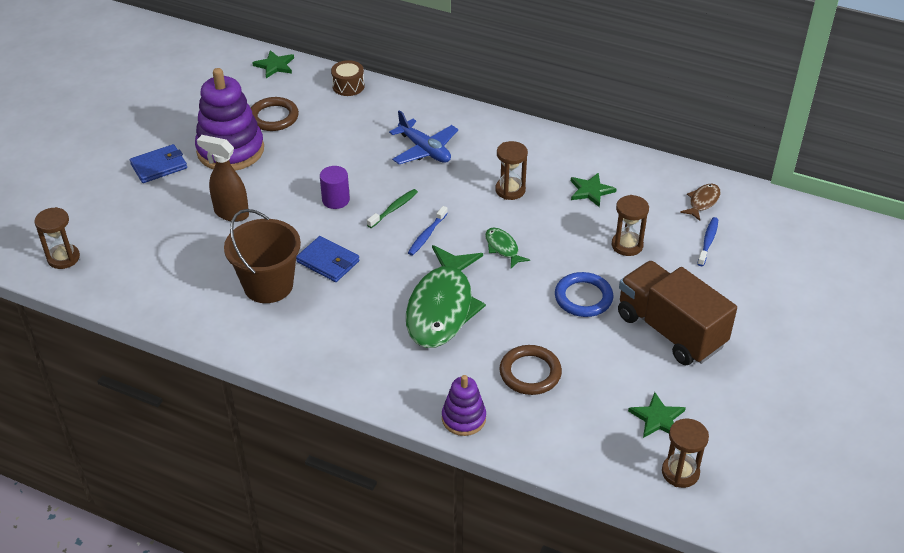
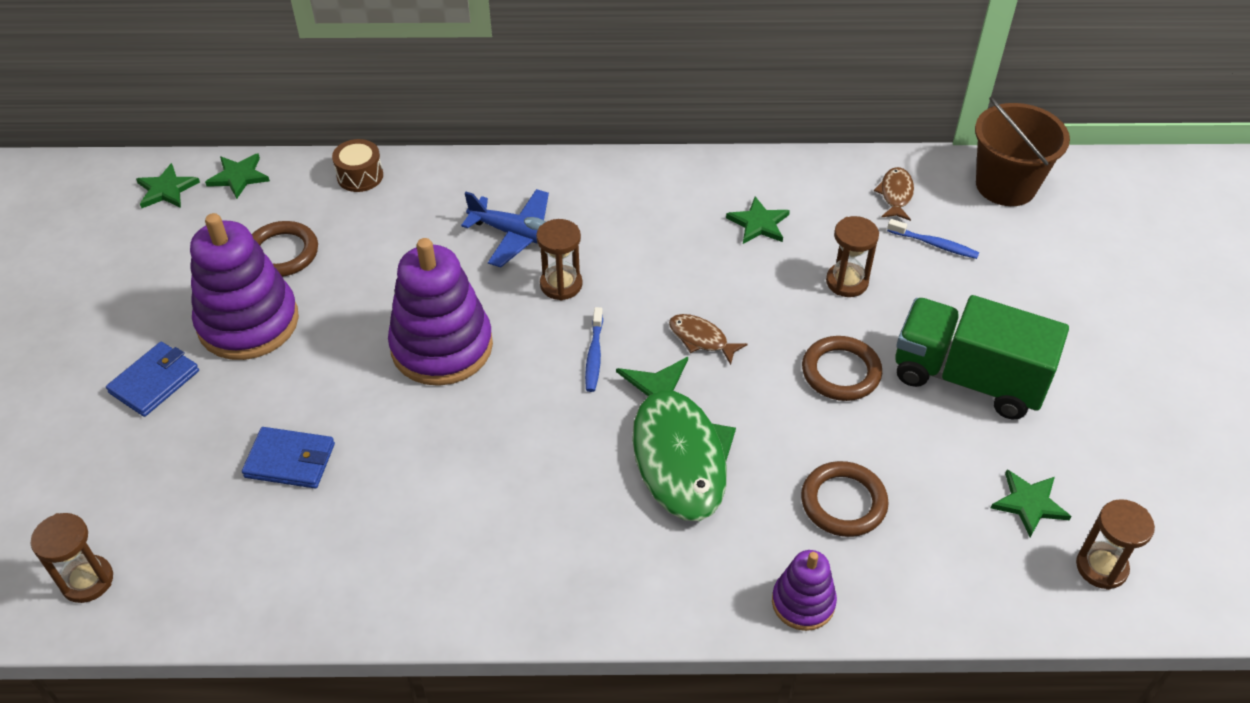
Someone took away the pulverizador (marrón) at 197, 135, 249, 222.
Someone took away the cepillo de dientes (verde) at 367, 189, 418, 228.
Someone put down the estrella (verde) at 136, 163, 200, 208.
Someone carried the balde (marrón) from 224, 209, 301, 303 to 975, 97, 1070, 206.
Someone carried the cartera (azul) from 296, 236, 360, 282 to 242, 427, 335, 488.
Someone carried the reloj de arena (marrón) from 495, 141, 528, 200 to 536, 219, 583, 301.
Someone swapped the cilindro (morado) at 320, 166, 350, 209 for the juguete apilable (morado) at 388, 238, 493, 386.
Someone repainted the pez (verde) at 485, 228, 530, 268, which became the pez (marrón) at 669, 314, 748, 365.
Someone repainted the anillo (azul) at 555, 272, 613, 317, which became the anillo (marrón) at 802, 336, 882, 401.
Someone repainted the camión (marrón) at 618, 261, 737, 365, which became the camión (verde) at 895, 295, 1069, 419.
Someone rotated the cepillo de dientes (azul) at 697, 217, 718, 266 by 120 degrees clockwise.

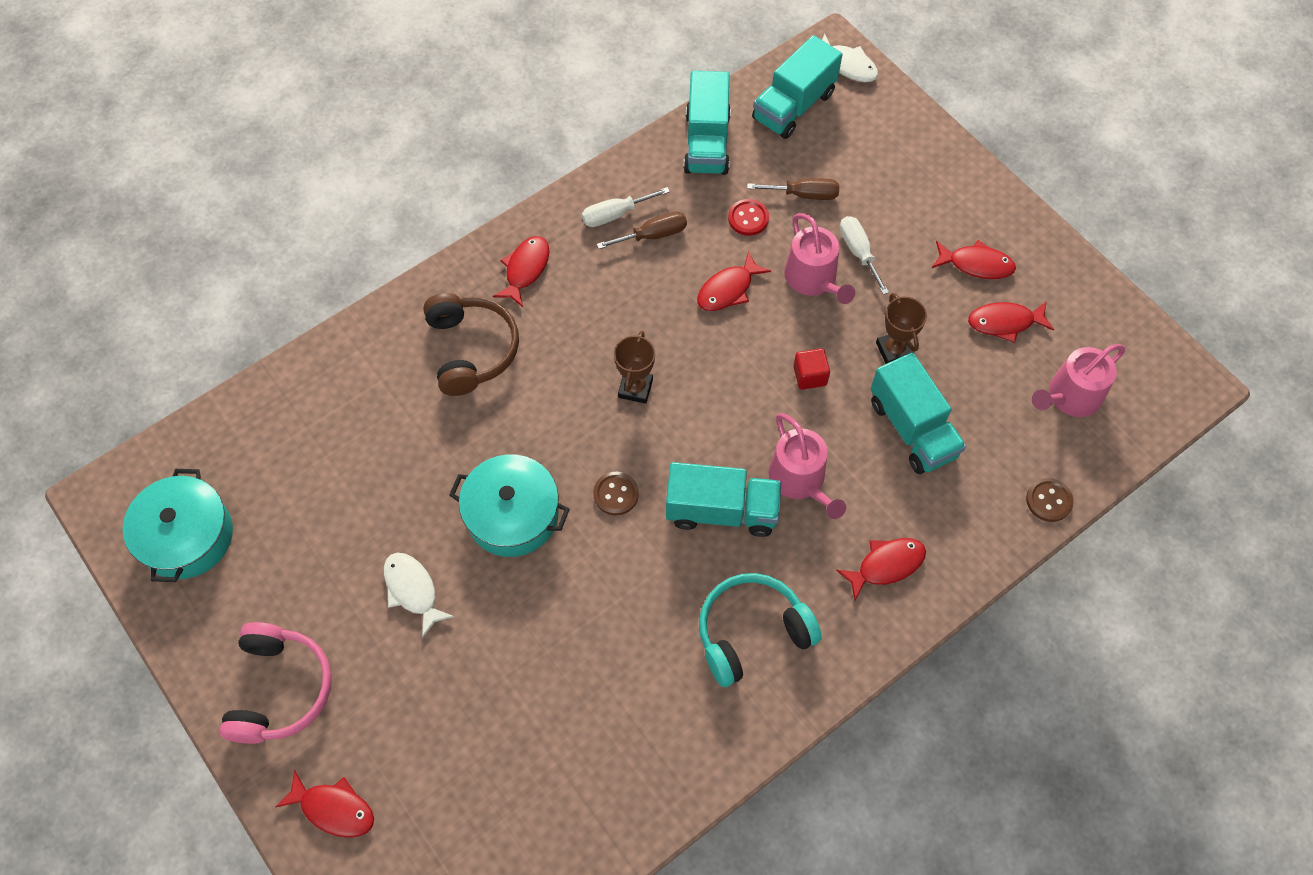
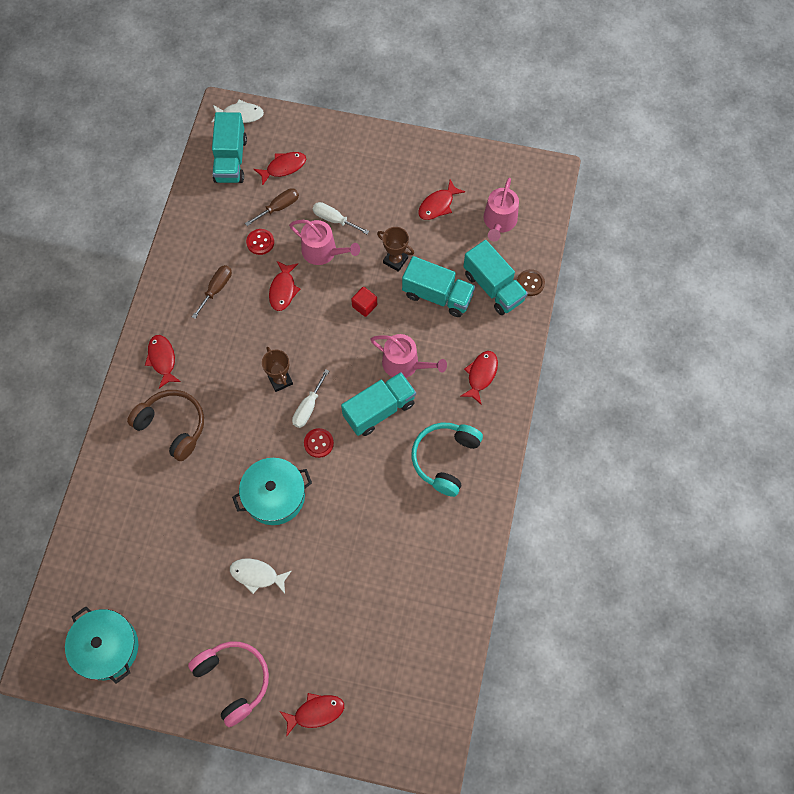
Someone carried the destornillador (blanco) from 582, 187, 670, 227 to 292, 369, 329, 428.
Someone carried the camión (turquesa) from 684, 71, 731, 175 to 463, 240, 528, 315.
Someone carried the pez (rojo) from 932, 240, 1016, 279 to 254, 152, 306, 186.
Someone repainted the botón (marrón) at 593, 472, 639, 515, which became the botón (rojo) at 304, 428, 334, 458.

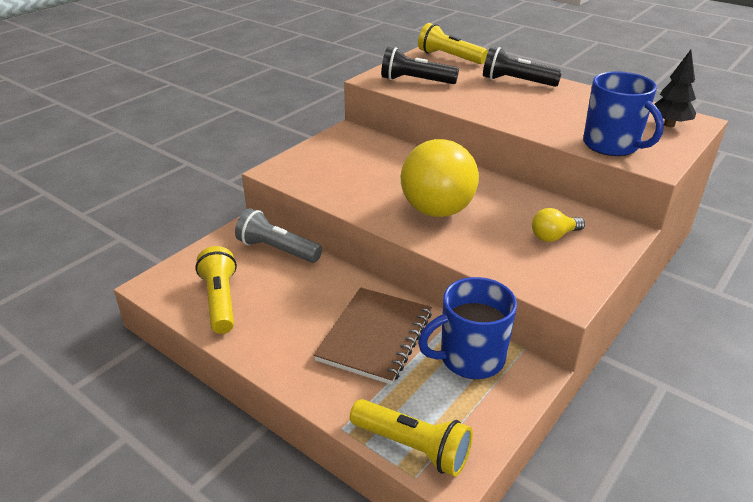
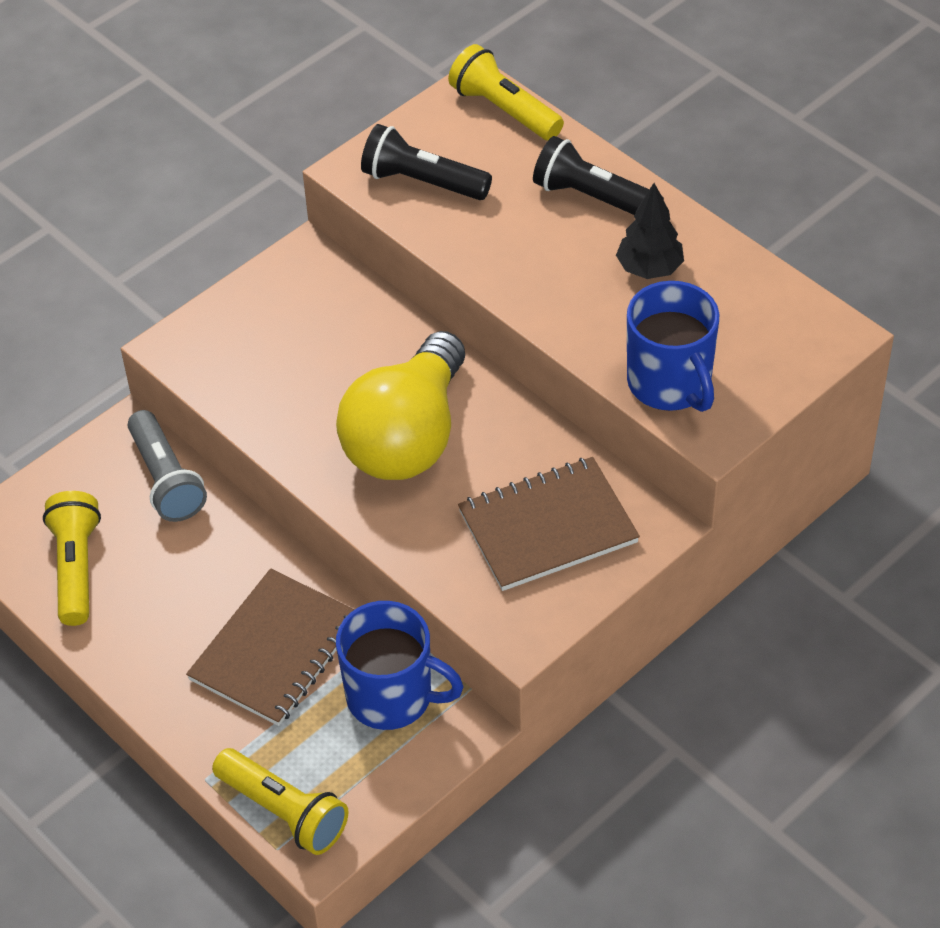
Someone carried the árbol (negro) from 655, 50, 697, 127 to 616, 183, 684, 279.
Someone swapped the bombilla (amarillo) at 532, 208, 585, 242 for the cuaderno (marrón) at 458, 457, 640, 591.
Someone rotated the lámpara de mano (gris) at 235, 209, 322, 263 by 150 degrees counterclockwise.
Someone rotated the taza (azul) at 418, 277, 517, 379 by 150 degrees counterclockwise.

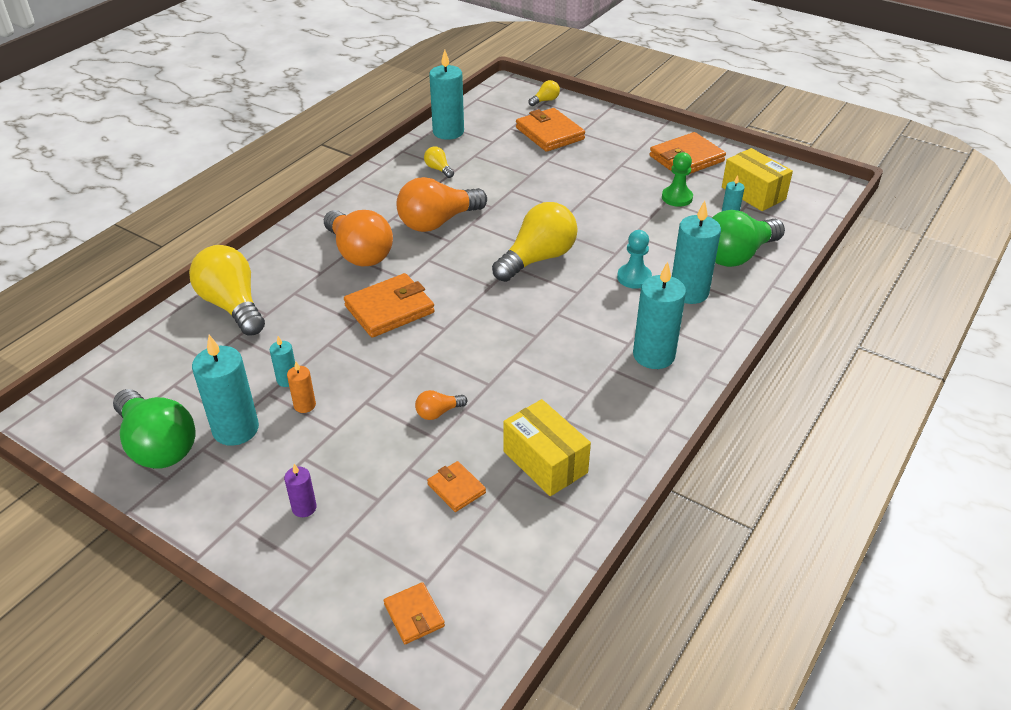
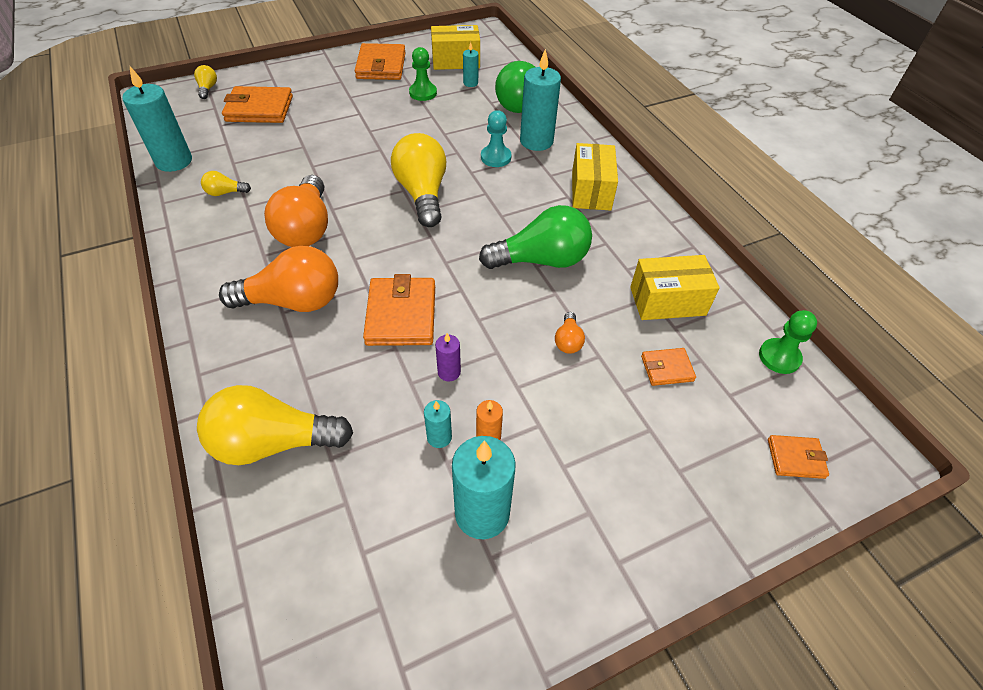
Someone put down the peón (verde) at 759, 310, 817, 374.
Someone carried the bombilla (verde) from 113, 389, 195, 469 to 479, 205, 592, 269.
Someone carried the vela (morado) from 284, 464, 317, 517 to 435, 333, 461, 381.
Someone swapped the vela (turquesa) at 633, 262, 686, 369 for the caja (amarillo) at 572, 143, 618, 211.

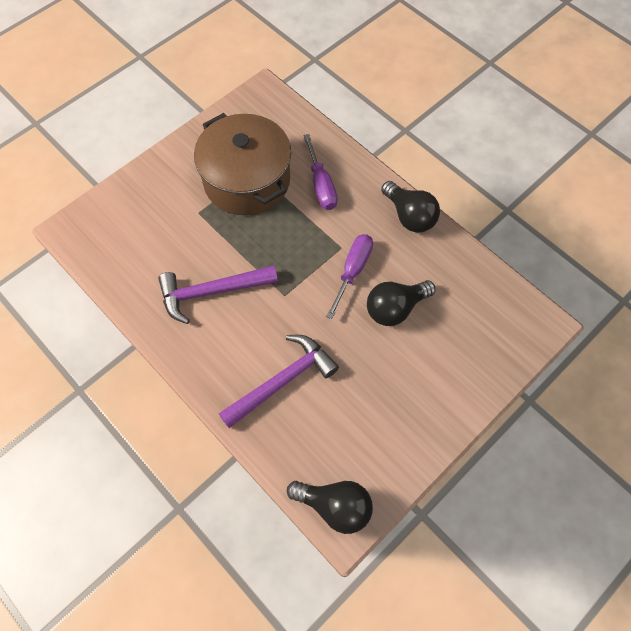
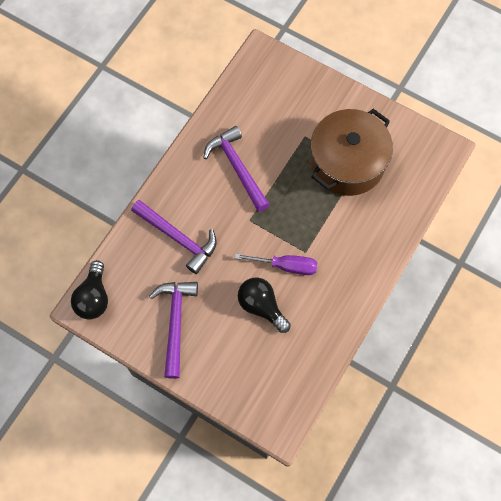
Someone took away the destornillador (morado) at 303, 134, 338, 210.
Someone took away the bombilla (negro) at 381, 181, 440, 233.
Someone put down the martillo (morado) at 149, 282, 198, 379.

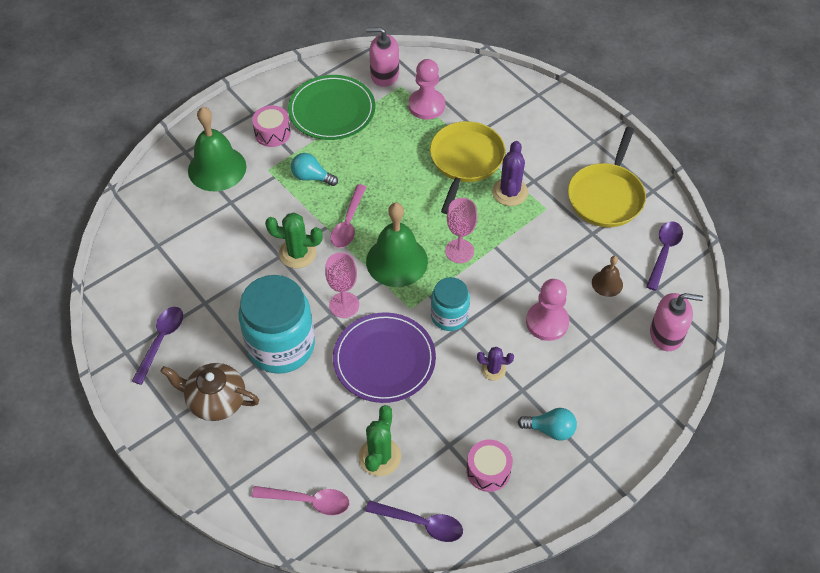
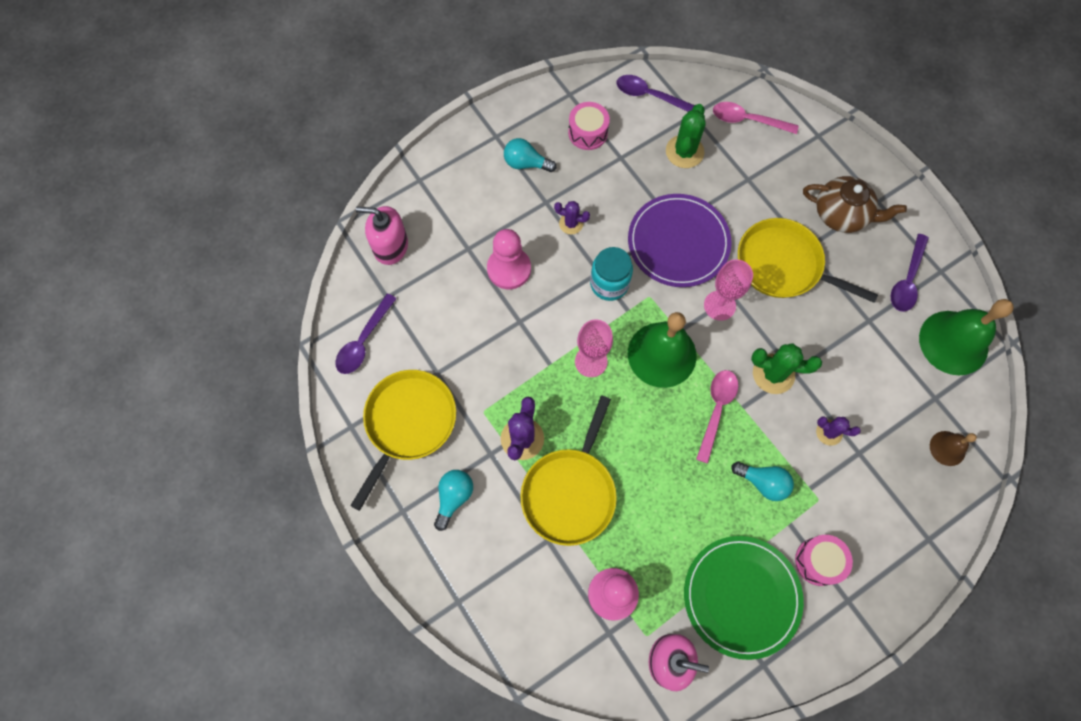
Someone put down the bombilla (turquesa) at 434, 470, 473, 531.
Someone put down the cactus (morado) at 816, 416, 861, 446.
Someone carried the campana (verde) from 188, 107, 246, 191 to 919, 299, 1014, 376.
Someone carried the campana (marrón) from 592, 256, 623, 297 to 930, 431, 977, 466.
Someone swapped the tarro (turquesa) at 239, 275, 315, 374 for the sartén (amarillo) at 738, 218, 878, 303.

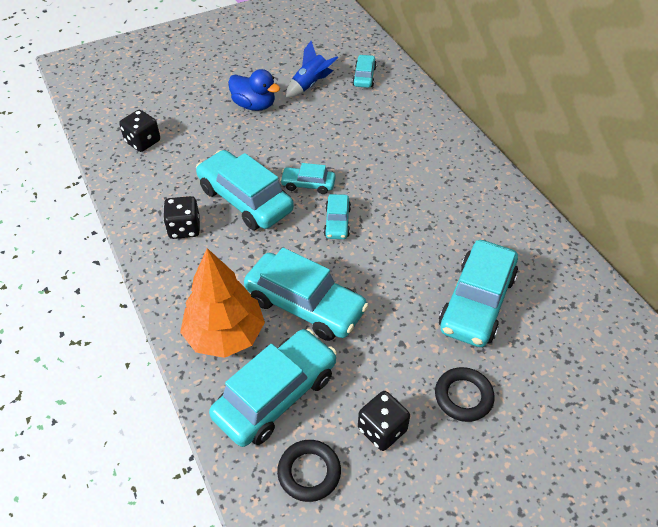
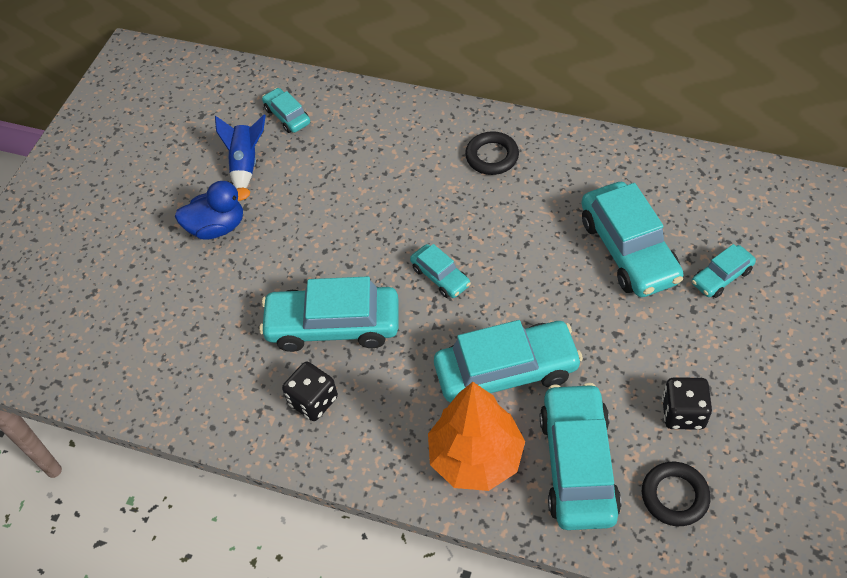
Someone took away the dado (negro) at 119, 110, 160, 152.
Someone carried the coche (turquesa) from 280, 163, 336, 194 to 692, 244, 756, 298.
Someone carried the anillo (negro) from 435, 367, 495, 422 to 465, 131, 519, 175.

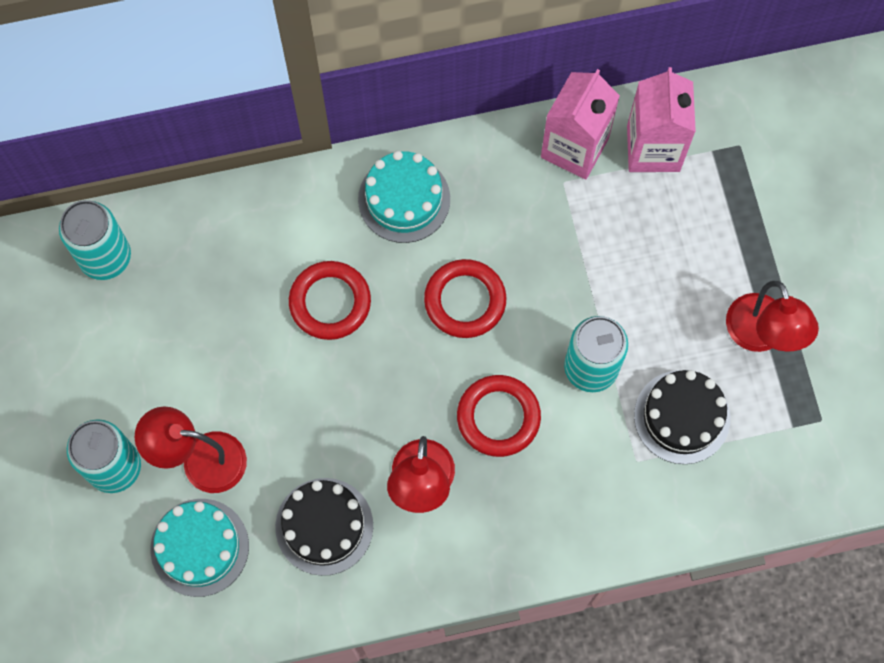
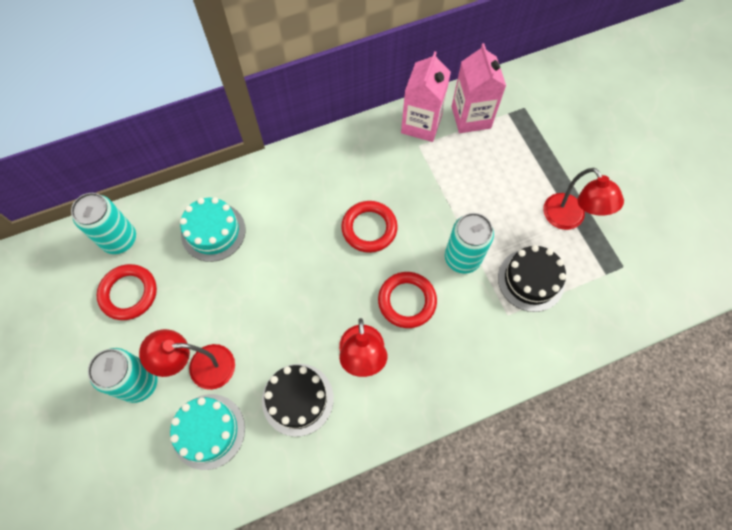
Someone carried the anillo (rojo) from 289, 261, 371, 340 to 97, 264, 157, 320.
Someone carried the tarta (turquesa) from 358, 151, 450, 243 to 180, 197, 246, 262.

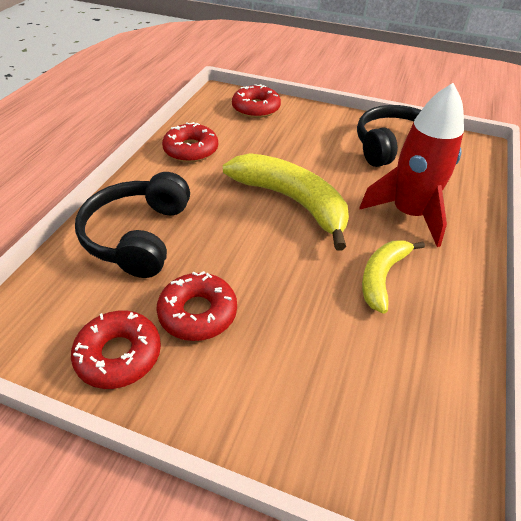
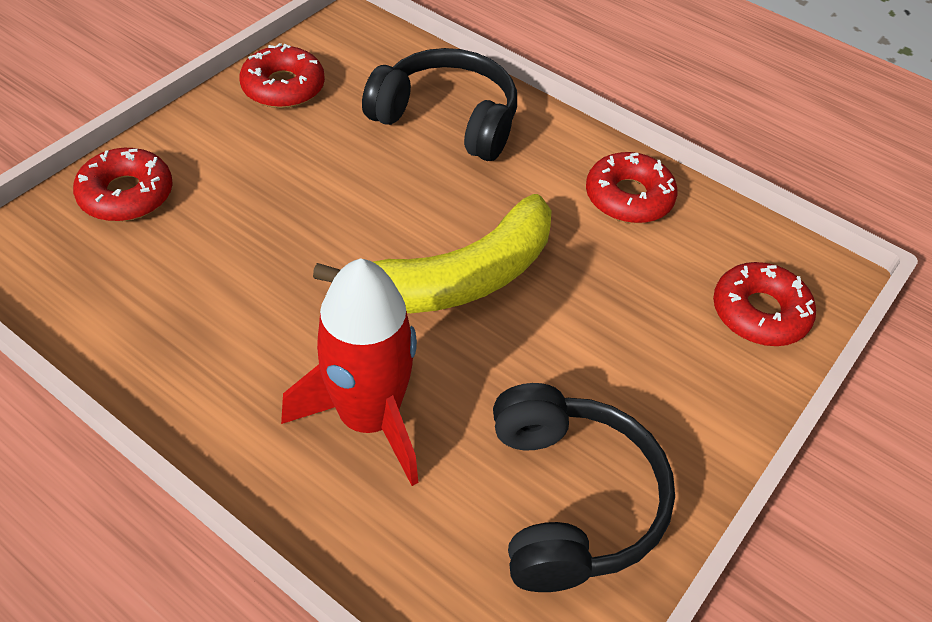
Someone took away the plátano (amarillo) at 362, 240, 425, 314.
Someone carried the rosquilla (rojo) from 156, 271, 237, 341 to 73, 148, 173, 222.

